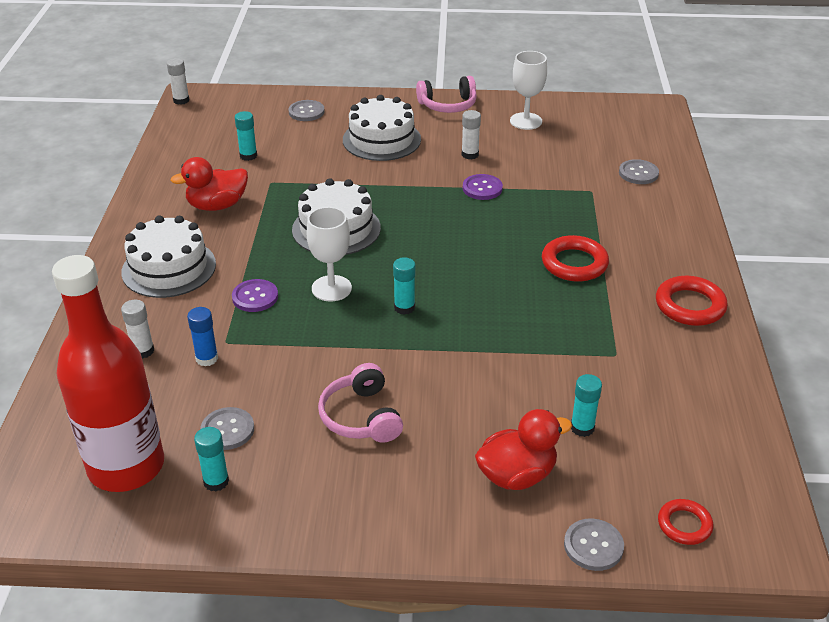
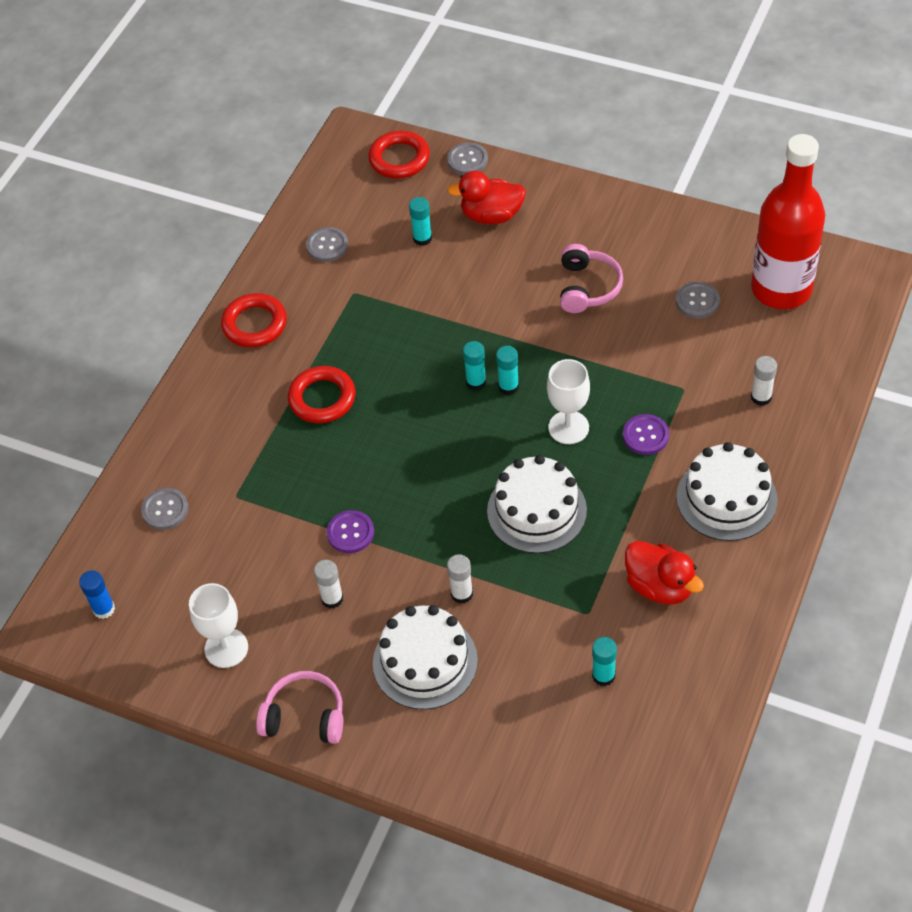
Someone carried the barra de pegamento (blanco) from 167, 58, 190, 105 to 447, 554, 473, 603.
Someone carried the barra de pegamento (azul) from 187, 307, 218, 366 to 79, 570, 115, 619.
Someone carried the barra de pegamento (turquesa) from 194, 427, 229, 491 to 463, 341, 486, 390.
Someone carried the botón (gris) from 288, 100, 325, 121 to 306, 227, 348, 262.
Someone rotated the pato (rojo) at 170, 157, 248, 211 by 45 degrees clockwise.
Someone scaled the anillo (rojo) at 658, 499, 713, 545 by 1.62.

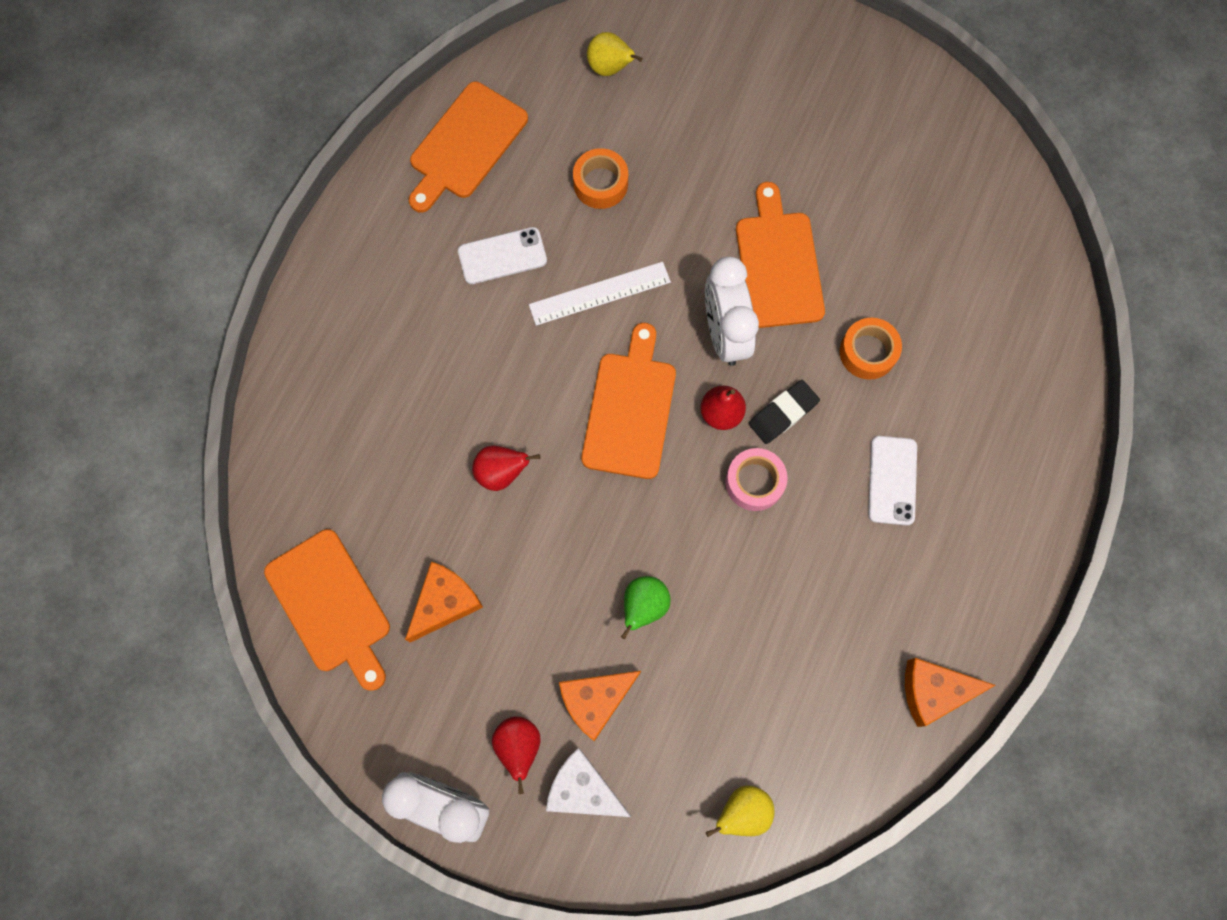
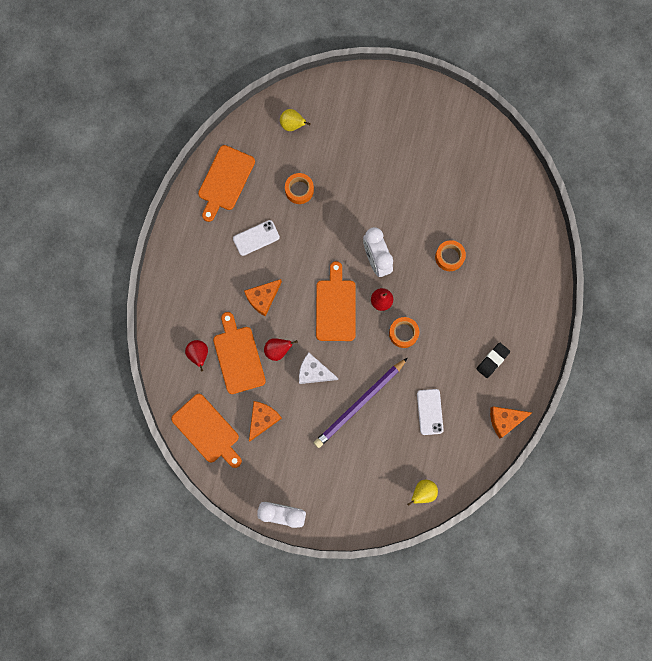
Someone took away the regla (blanco) at 529, 262, 671, 326.
Someone carried the pera (rojo) from 492, 716, 541, 794 to 185, 340, 208, 372.
Someone carried the queso (blanco) from 546, 748, 631, 817 to 299, 353, 338, 384.
Someone carried the queso (naranja) from 559, 671, 641, 741 to 244, 279, 282, 317.
Someone carried the tabla de cortar (naranja) from 736, 182, 825, 328 to 213, 312, 266, 394.
Someone carried the goma de borrar (negro) from 749, 380, 820, 444 to 477, 342, 510, 378.
Someone carried the móvil (blanco) from 868, 436, 917, 525 to 417, 389, 444, 435.
Someone swapped the pera (verde) at 621, 576, 670, 639 for the lápiz (morado) at 314, 358, 408, 448.
Someone repainted the cinta adhesiva (rosa) at 725, 448, 788, 511, which became the cinta adhesiva (naranja) at 389, 317, 419, 348.

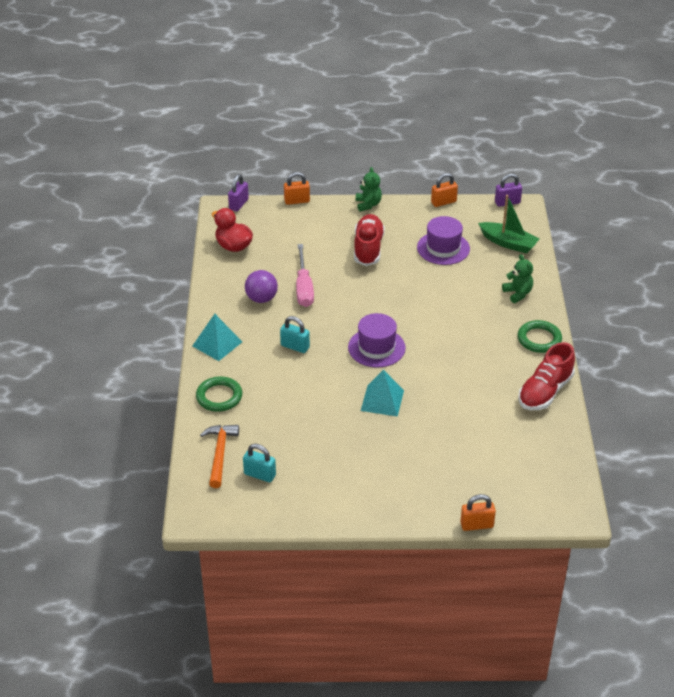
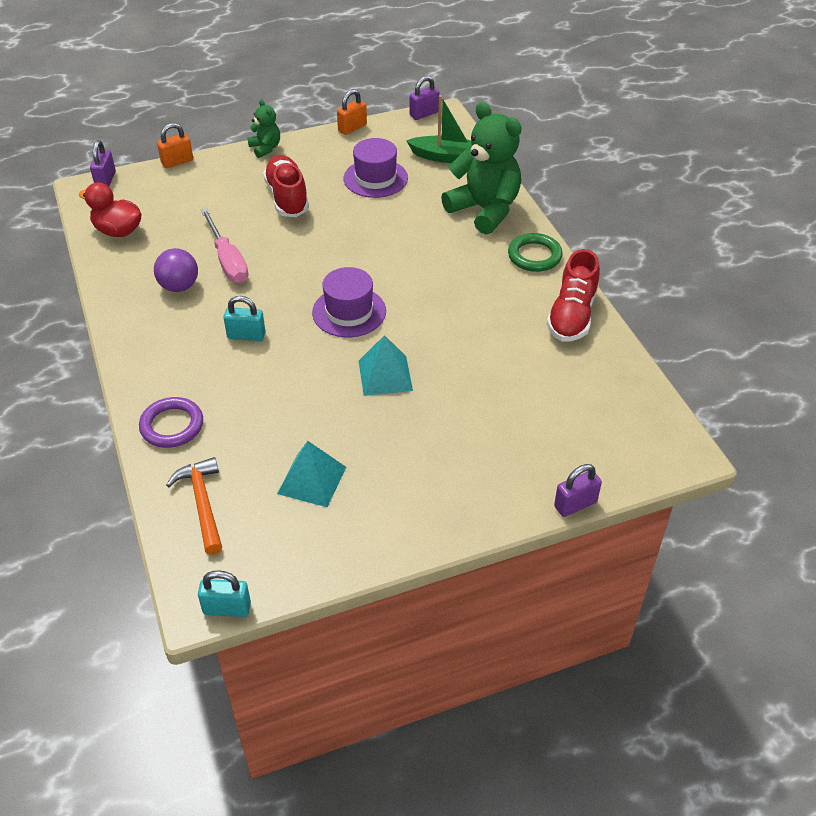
Someone carried the pirámide (turquesa) from 192, 314, 242, 361 to 277, 441, 346, 507.
Someone carried the candado (turquesa) from 243, 444, 276, 482 to 198, 570, 251, 617.
Someone repainted the anillo (verde) at 196, 376, 242, 412, which became the anillo (morado) at 139, 397, 203, 448.
Someone repainted the candado (naranja) at 460, 494, 496, 531, which became the candado (morado) at 554, 464, 602, 517.
Someone scaled the osito (verde) at 502, 254, 533, 303 by 2.07.

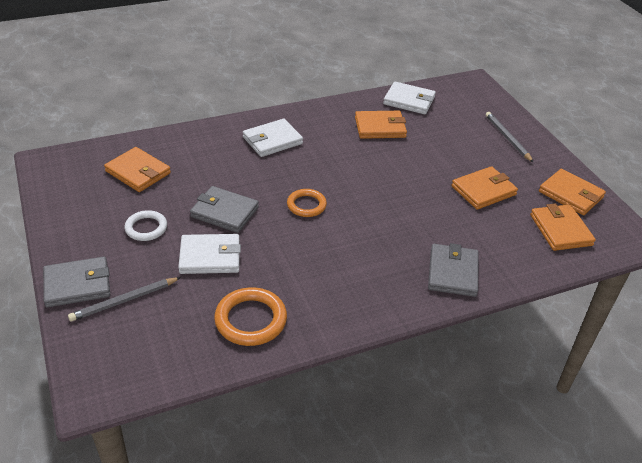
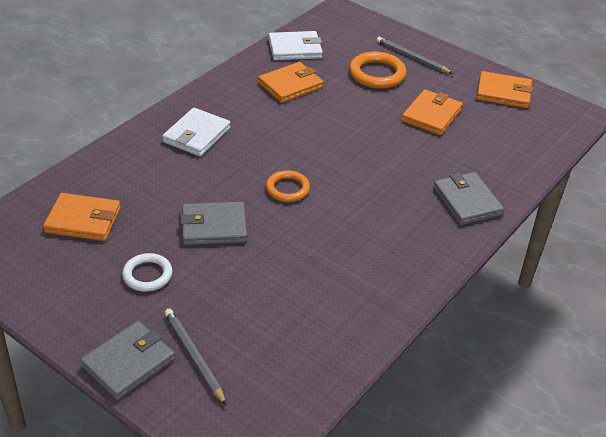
Someone took away the cartera (blanco) at 178, 234, 241, 274.
Someone took away the cartera (naranja) at 530, 203, 596, 251.
Someone carried the anillo (naranja) from 214, 287, 287, 346 to 349, 51, 407, 89.
Someone rotated the lápiz (gris) at 68, 277, 181, 321 by 120 degrees clockwise.

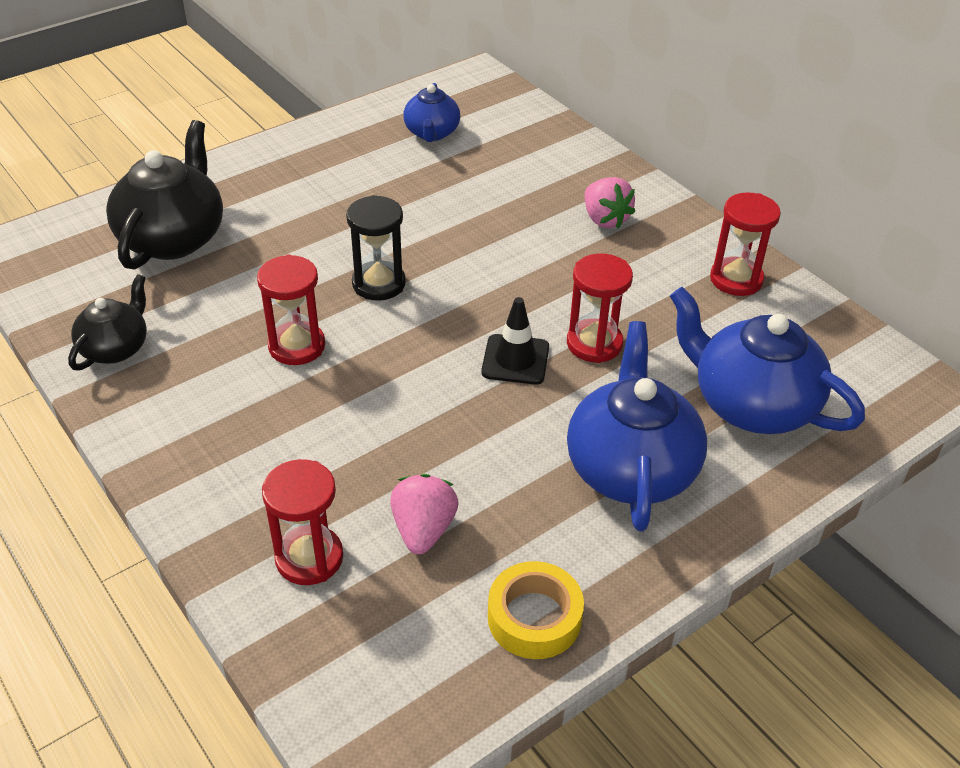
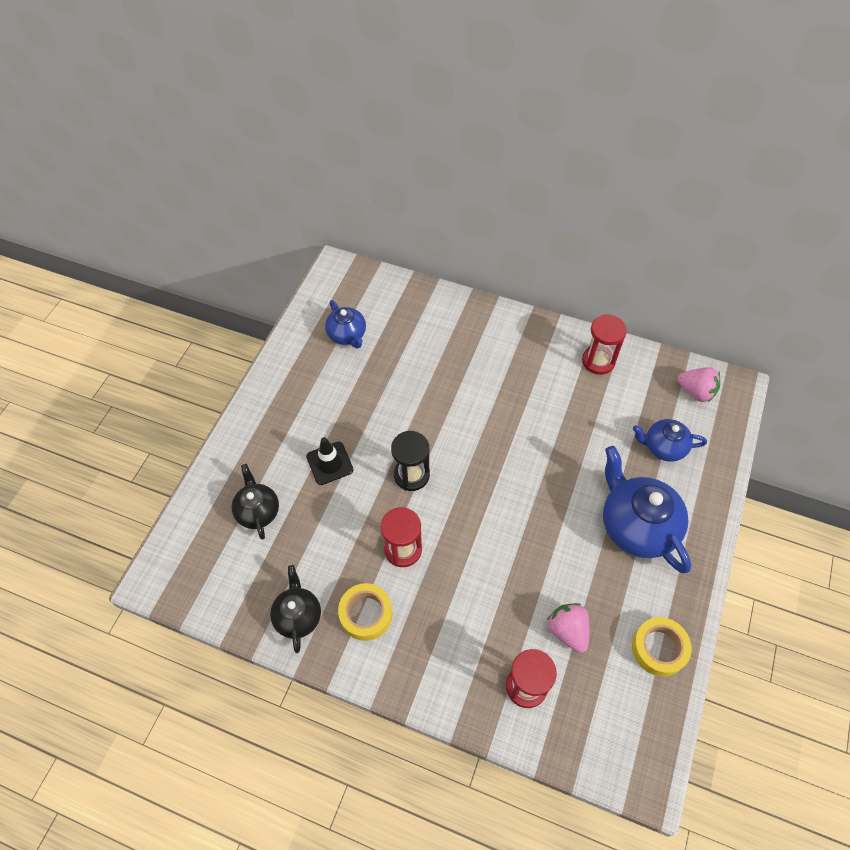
Someone took away the reloj de arena (rojo) at 567, 253, 633, 363.
Someone put down the cinta adhesiva (amarillo) at 338, 583, 393, 641.
Someone carried the cono de tráfico (negro) from 481, 297, 549, 385 to 306, 437, 353, 485.
Someone carried the fresa (rosa) from 585, 177, 635, 228 to 677, 367, 720, 402.
Someone scaled the tetera (negro) at 106, 120, 223, 270 by 0.58.
Someone scaled the tetera (azul) at 670, 287, 865, 434 by 0.58.

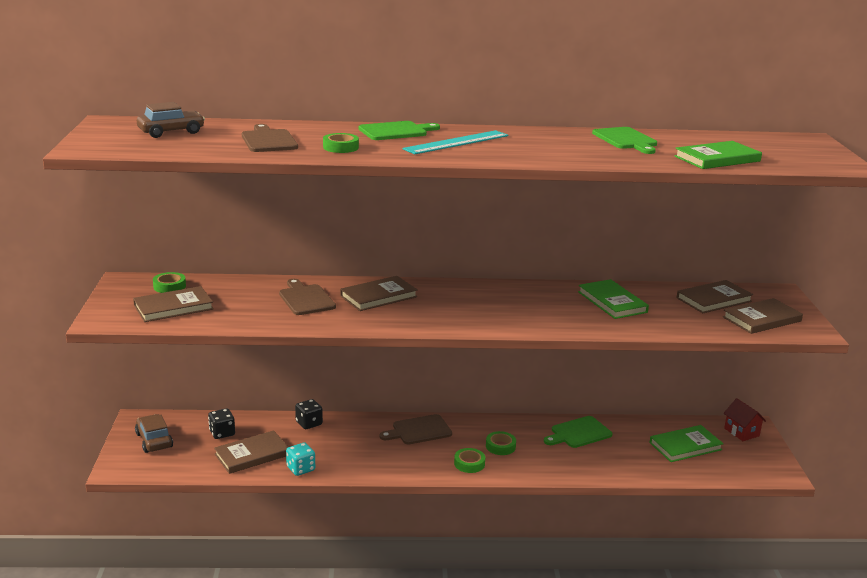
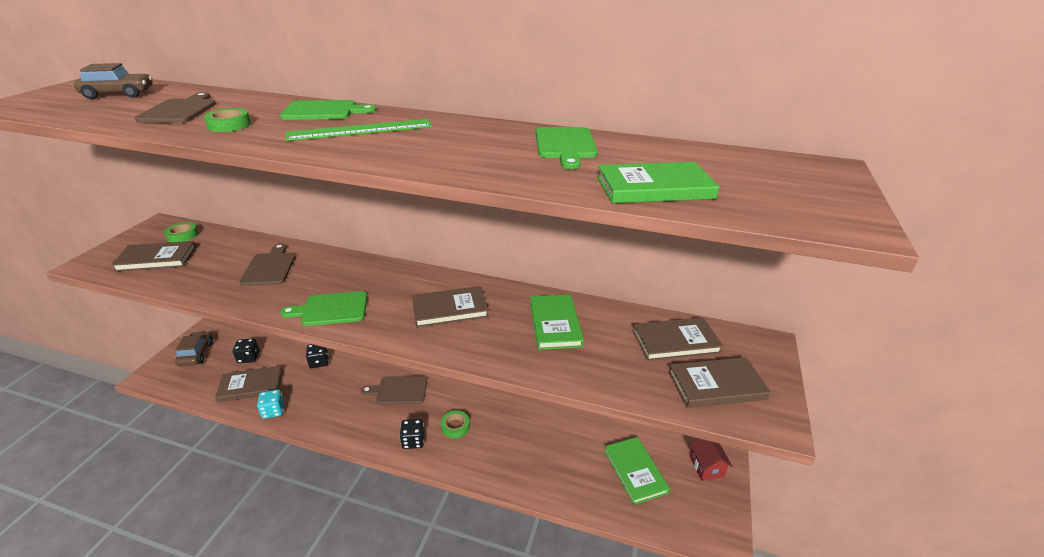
Someone carried the libro (marrón) from 340, 276, 418, 311 to 412, 286, 489, 328.
Someone carried the tabla de cortar (verde) from 544, 416, 612, 448 to 280, 291, 367, 326.
Someone swapped the cinta adhesiva (verde) at 454, 448, 485, 473 for the dado (negro) at 400, 419, 425, 449.
Someone repainted the regla (turquesa) at 402, 130, 508, 154, which became the regla (verde) at 285, 119, 432, 141.
Someone rotated the libro (verde) at 649, 425, 724, 462 by 75 degrees clockwise.

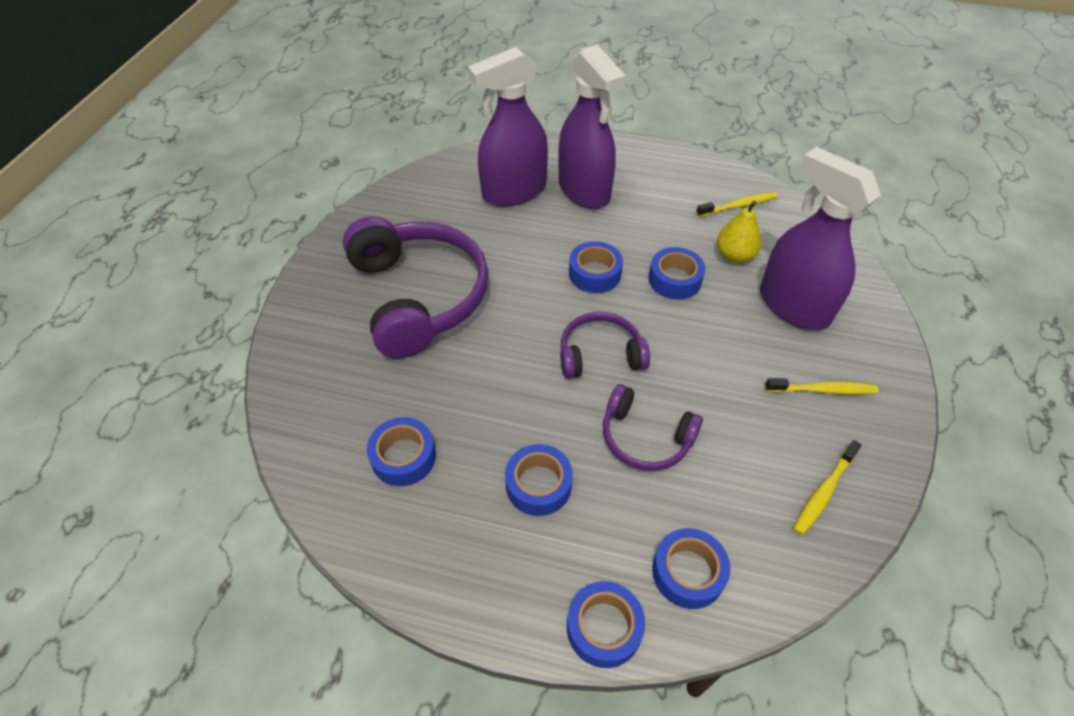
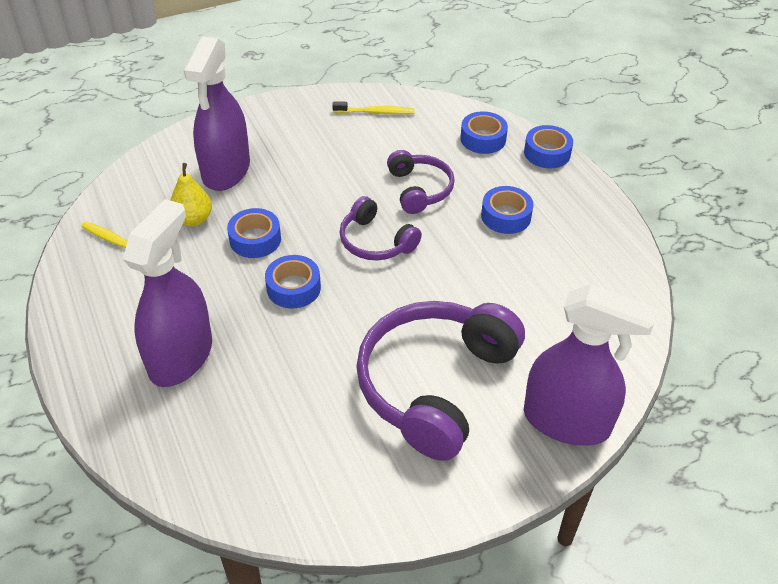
Someone took away the cinta adhesiva (azul) at 367, 417, 436, 486.
Someone took away the cepillo de dientes (amarillo) at 765, 378, 878, 394.
Someone carried the pulverizador (morado) from 468, 47, 548, 207 to 524, 284, 658, 446.

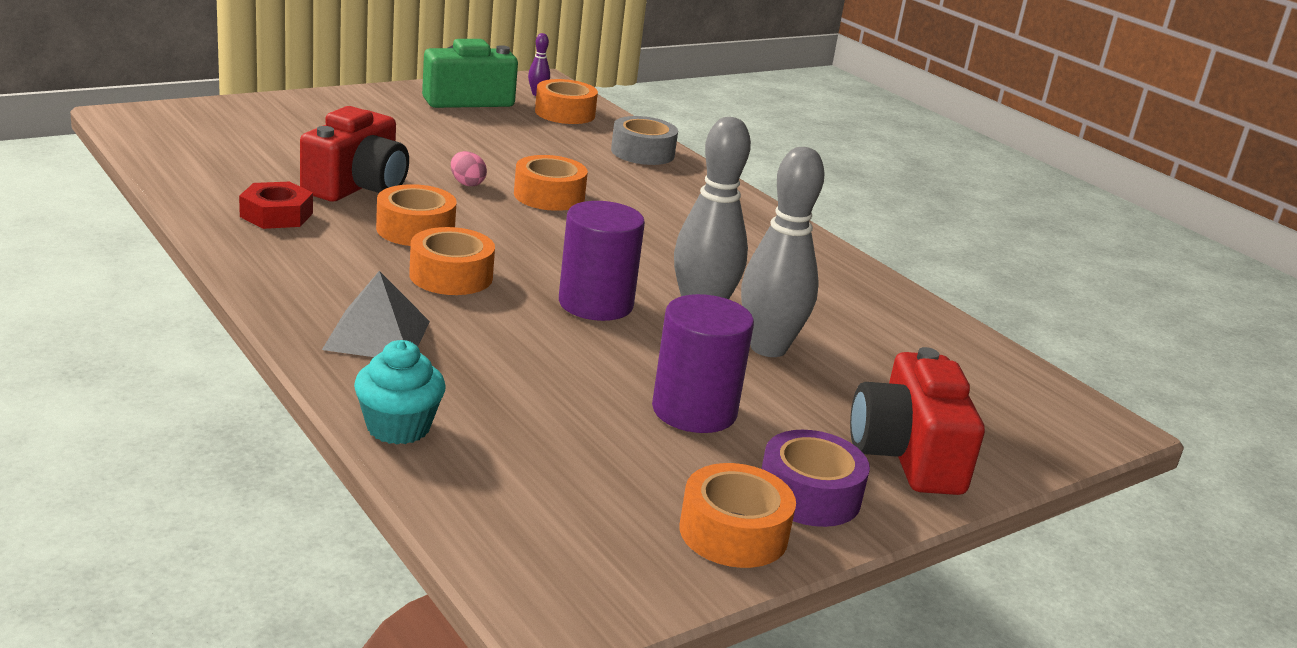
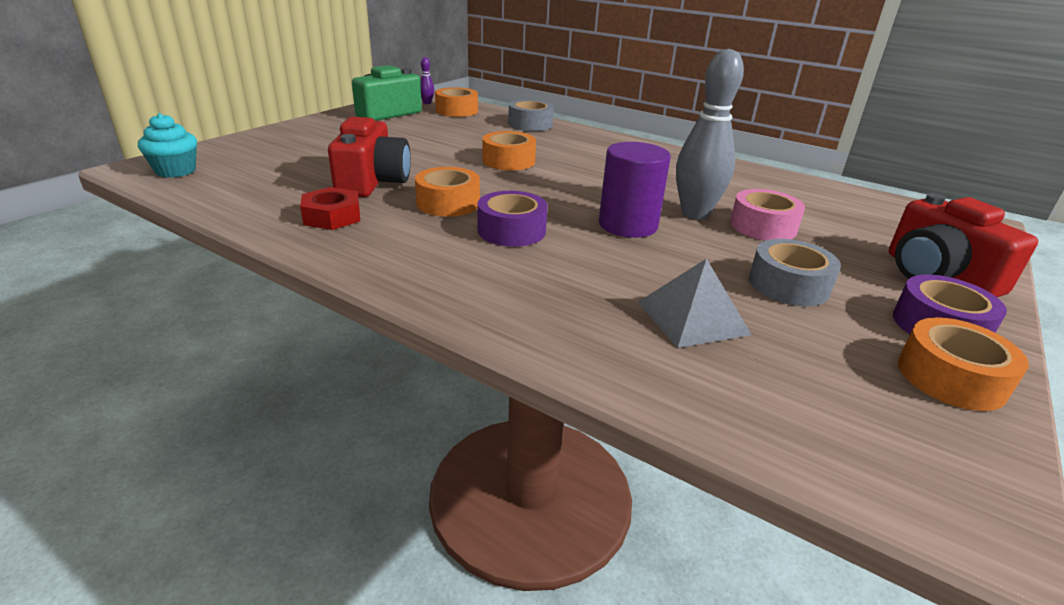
Someone took away the huevo (rosa) at 451, 151, 487, 186.
Someone carried the pirámide (gris) from 322, 271, 430, 357 to 638, 259, 752, 348.
Someone carried the magdalena (turquesa) from 354, 340, 446, 444 to 138, 113, 197, 178.
Someone swapped the cilindro (morado) at 652, 294, 754, 433 for the cinta adhesiva (gris) at 749, 239, 841, 306.
Someone swapped the bolo (gris) at 741, 147, 824, 357 for the cinta adhesiva (rosa) at 730, 189, 805, 240.
Someone repainted the cinta adhesiva (naranja) at 409, 227, 495, 295, which became the cinta adhesiva (morado) at 477, 191, 548, 247.

